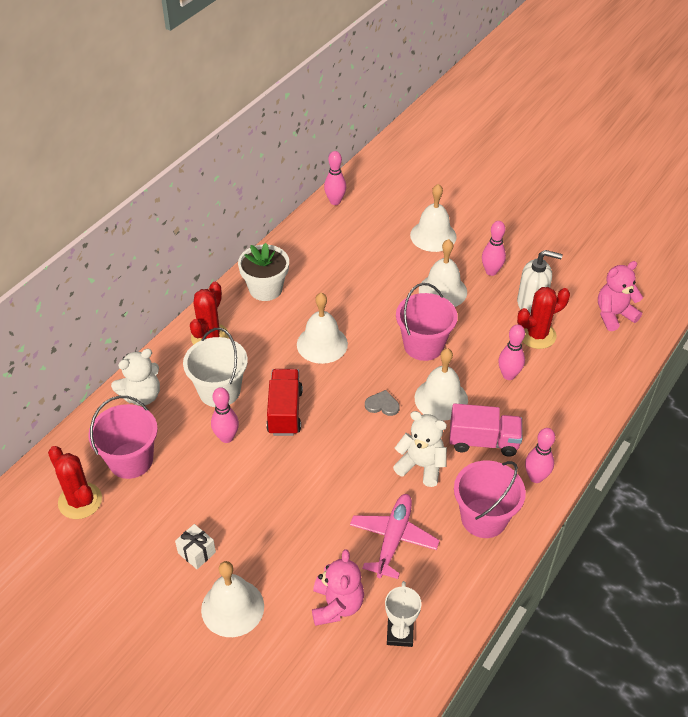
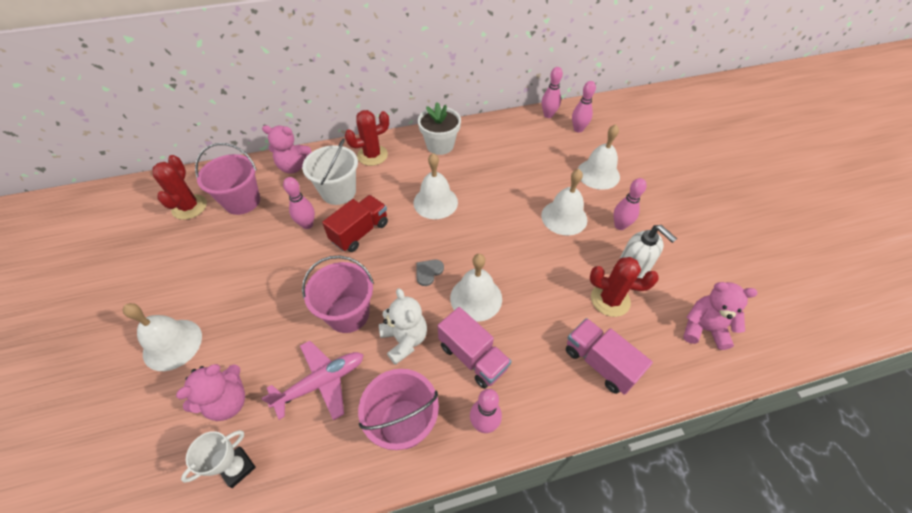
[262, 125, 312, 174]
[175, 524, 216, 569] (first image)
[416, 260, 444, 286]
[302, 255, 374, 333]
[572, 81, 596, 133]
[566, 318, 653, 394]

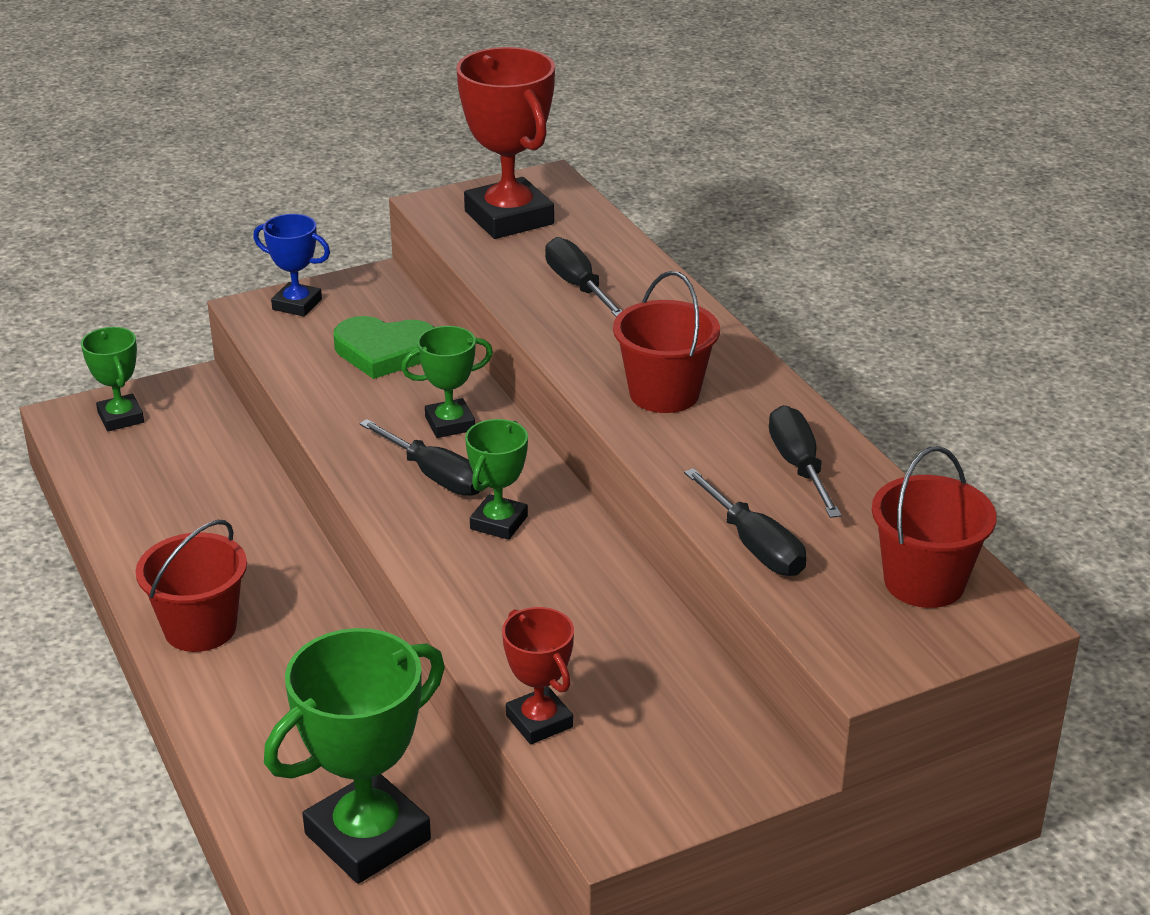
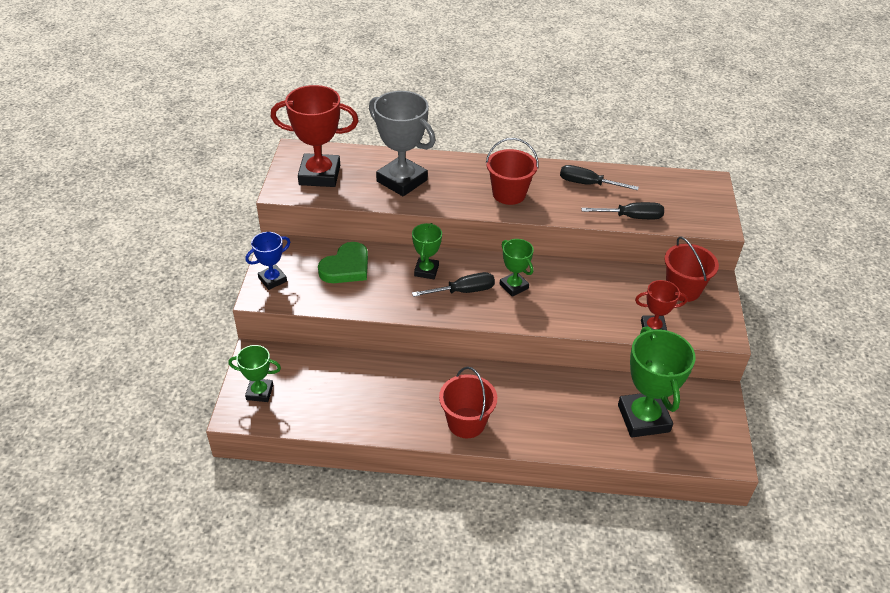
[369, 91, 435, 196]
[665, 236, 719, 302]

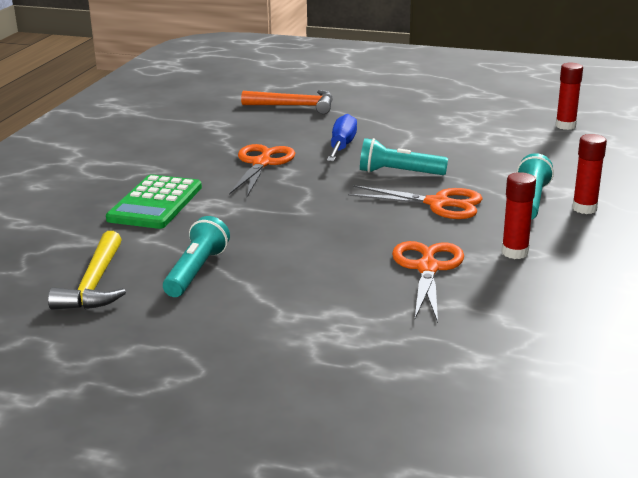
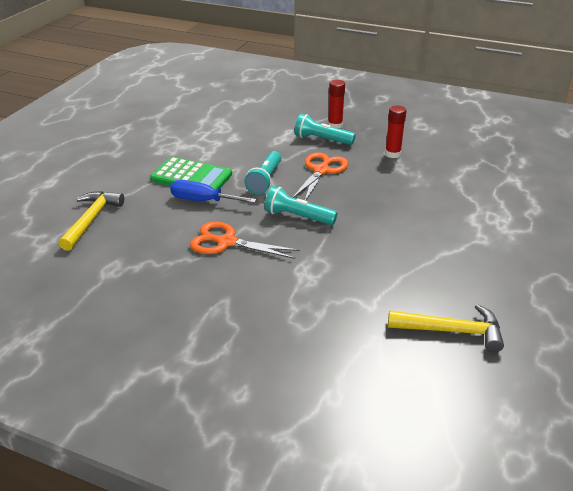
[150, 157, 232, 189]
[265, 186, 338, 225]
[58, 191, 124, 251]
[392, 241, 464, 323] (first image)
[556, 63, 583, 130] (first image)

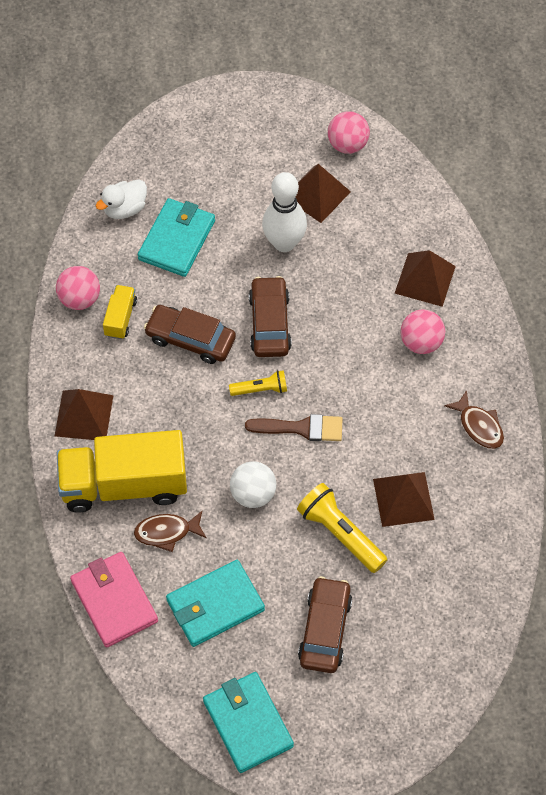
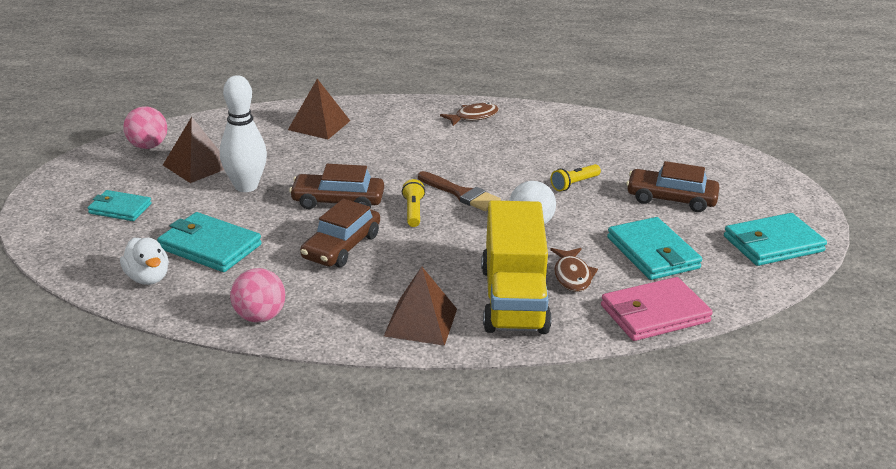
[103, 285, 137, 339] (first image)
[418, 171, 501, 211]
[551, 164, 601, 191]
[373, 472, 435, 527] (first image)
[401, 309, 445, 354] (first image)
[88, 190, 152, 221]

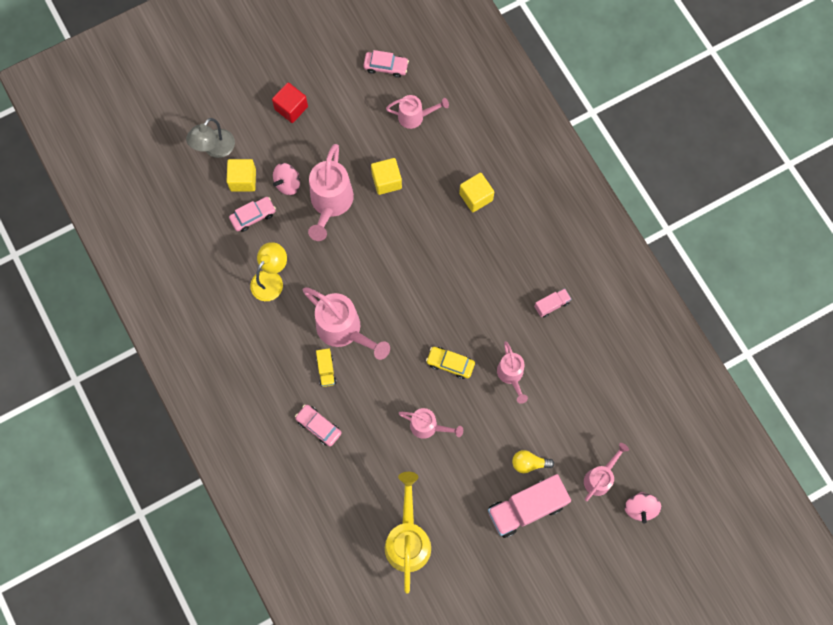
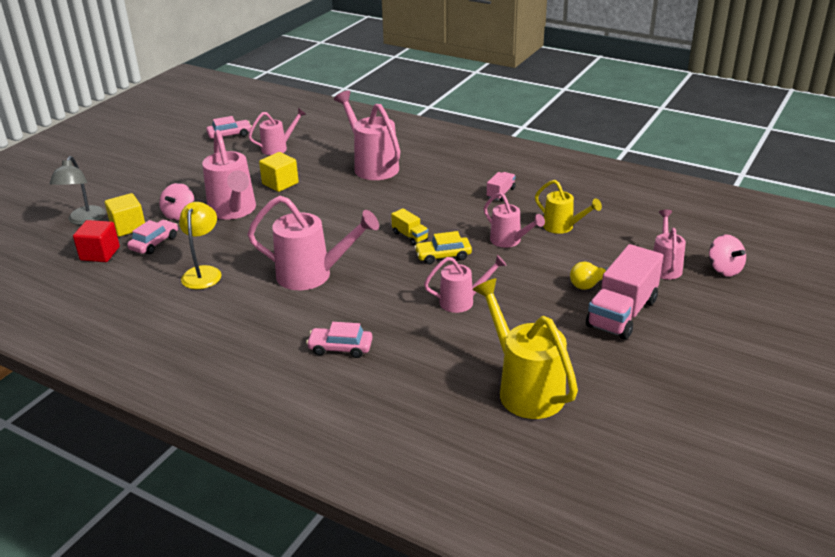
[73, 220, 120, 262]
[391, 208, 428, 245]
[334, 90, 400, 180]
[535, 180, 602, 234]

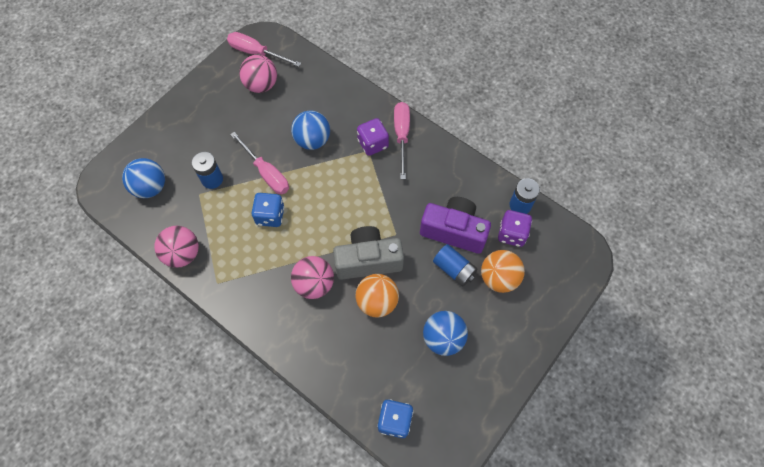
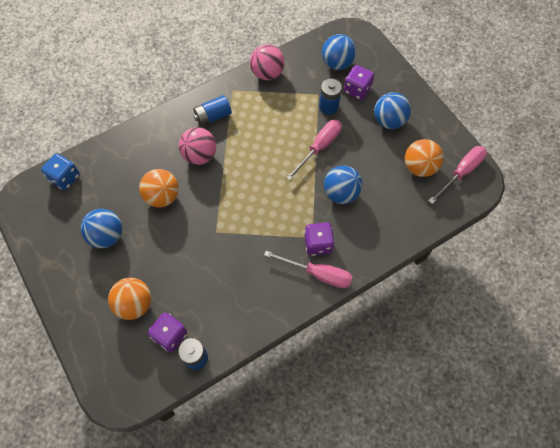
[286, 120, 342, 180]
[405, 139, 443, 177]
[251, 193, 285, 227] (first image)
[333, 226, 404, 280] (first image)
[420, 197, 491, 254] (first image)
[193, 95, 232, 126]
[344, 65, 374, 100]
[374, 92, 411, 129]

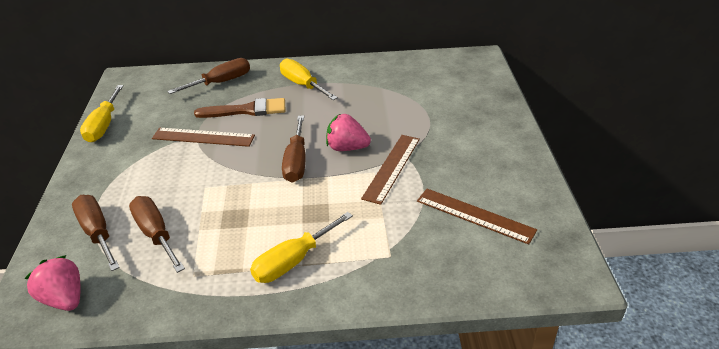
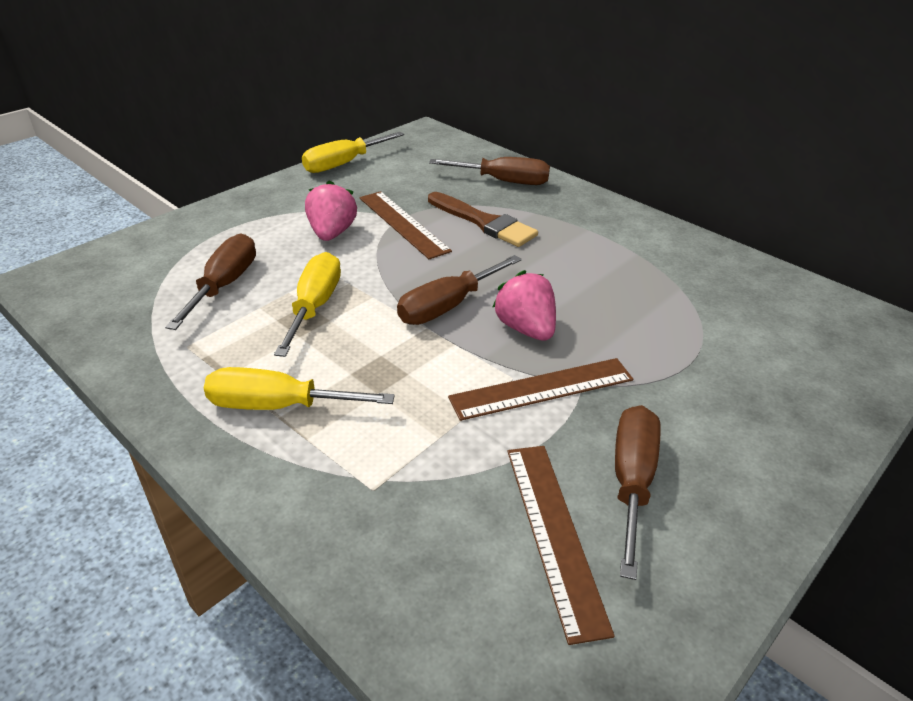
[305, 180, 357, 241]
[615, 405, 661, 580]
[274, 252, 341, 357]

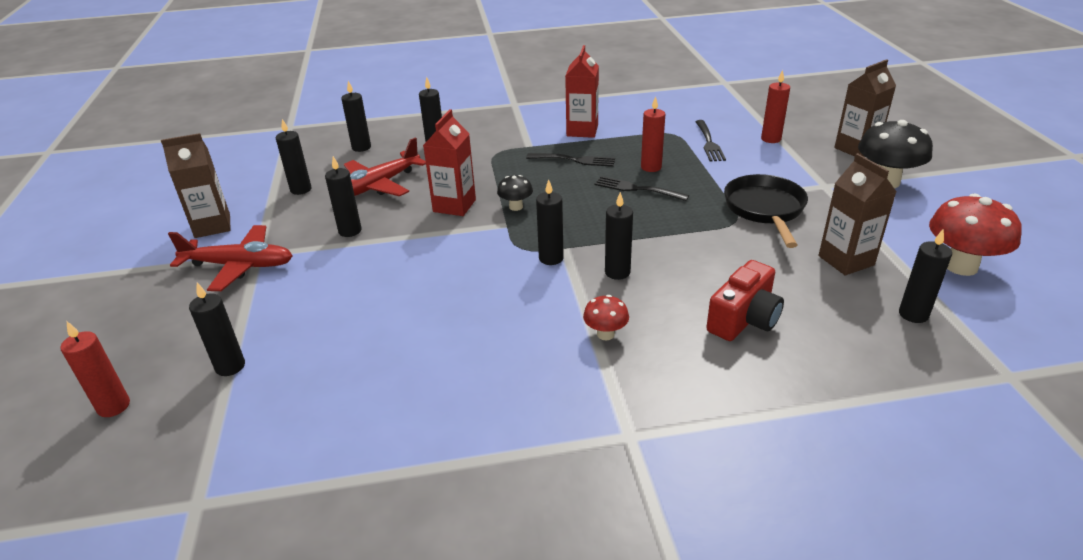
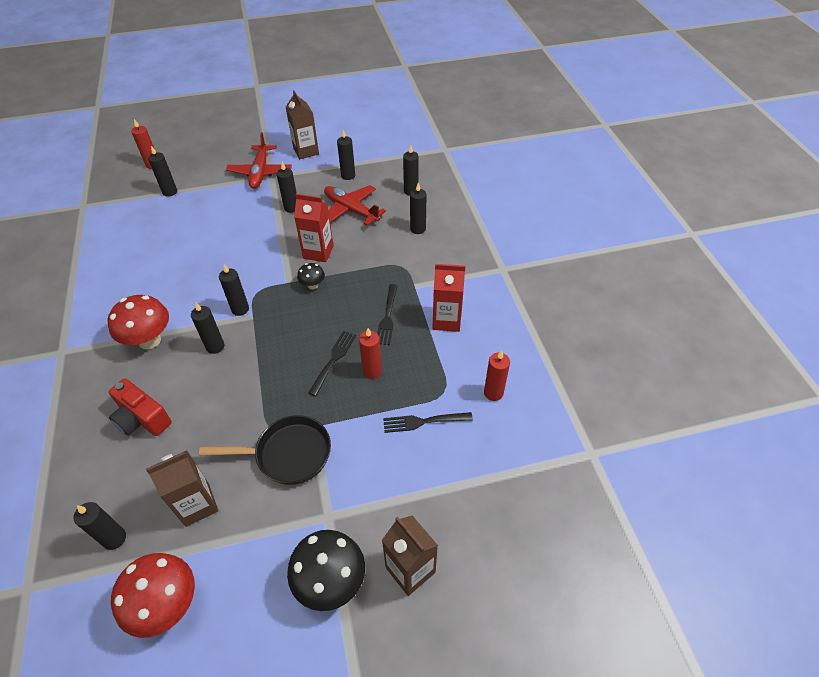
[107, 295, 169, 349]
[484, 350, 510, 401]

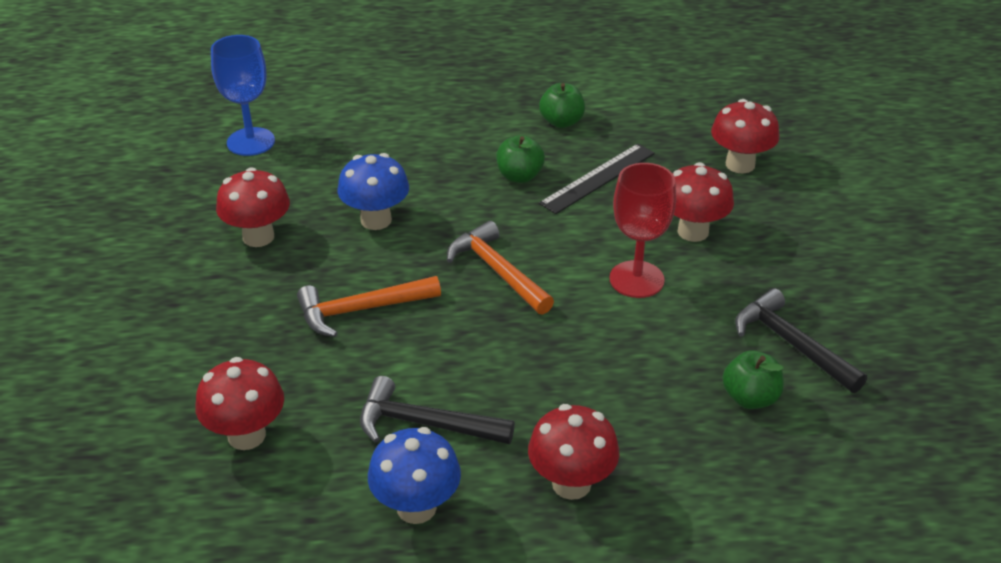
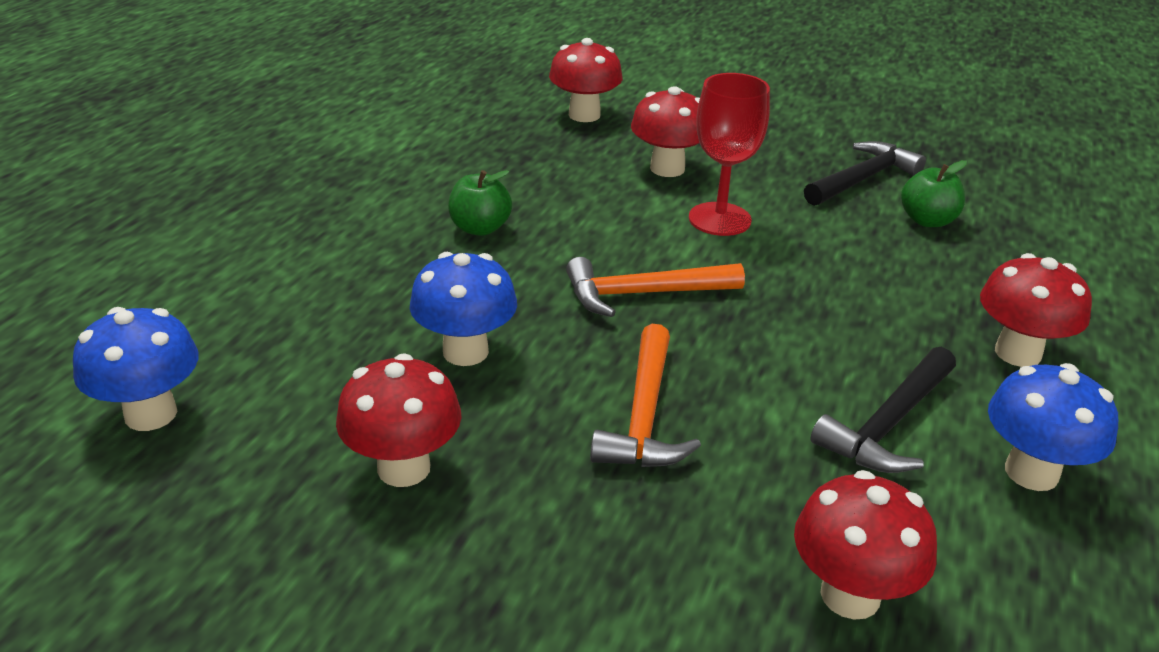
[73, 307, 198, 431]
[539, 83, 585, 128] (first image)
[539, 144, 655, 214] (first image)
[804, 141, 926, 206]

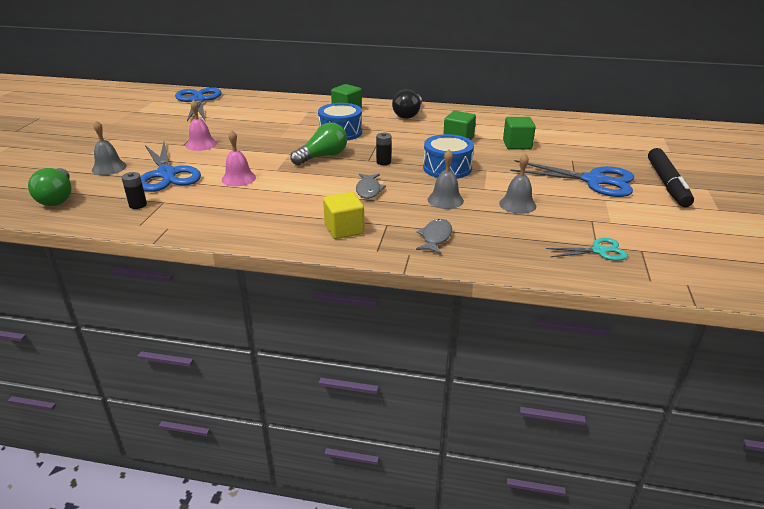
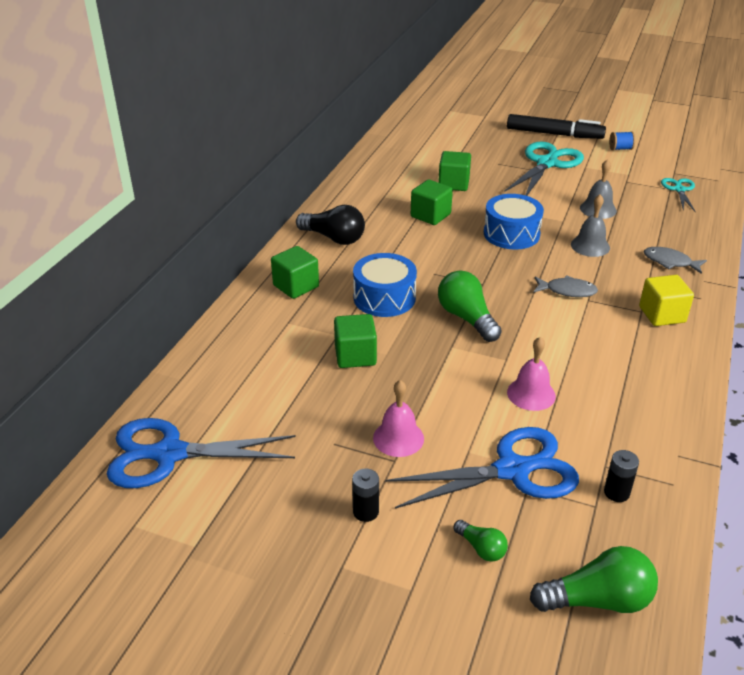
[454, 520, 508, 562]
[352, 468, 379, 522]
[504, 142, 584, 196]
[334, 314, 377, 368]
[609, 131, 635, 150]

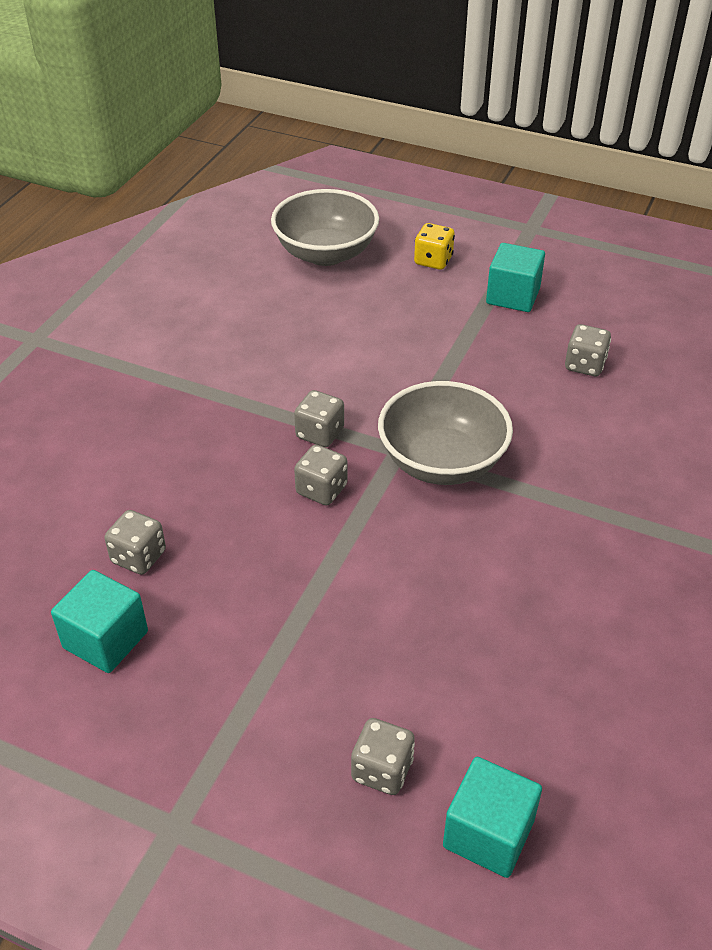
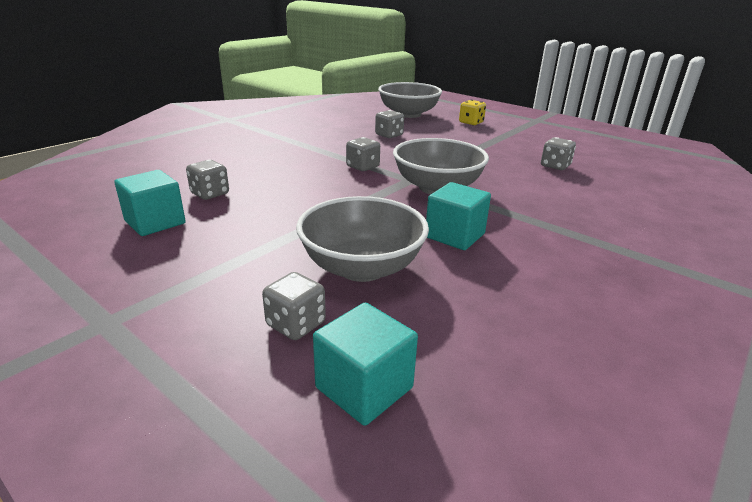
[375, 110, 404, 138]
[426, 182, 491, 250]
[296, 196, 429, 282]

